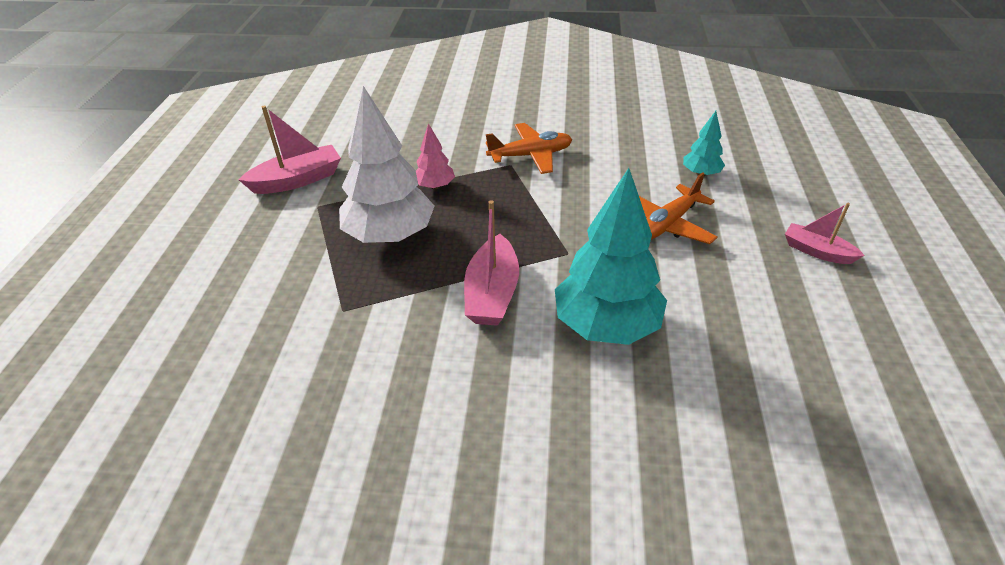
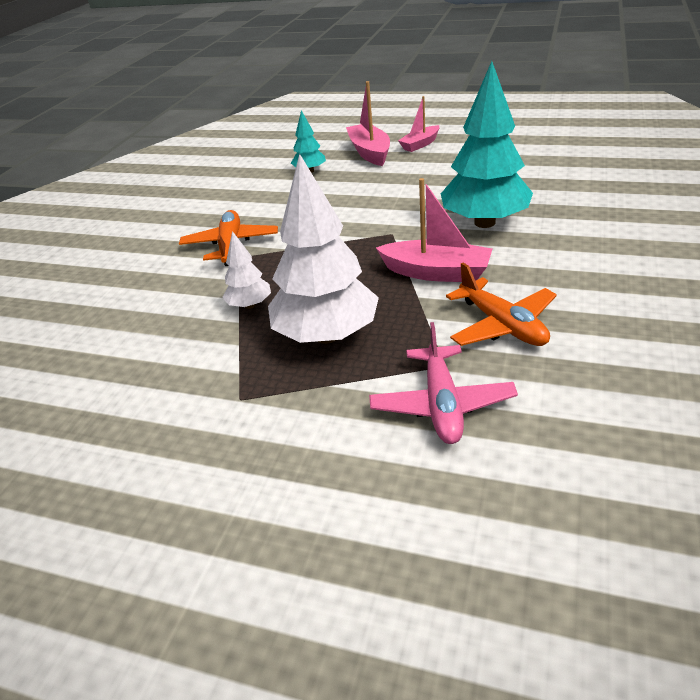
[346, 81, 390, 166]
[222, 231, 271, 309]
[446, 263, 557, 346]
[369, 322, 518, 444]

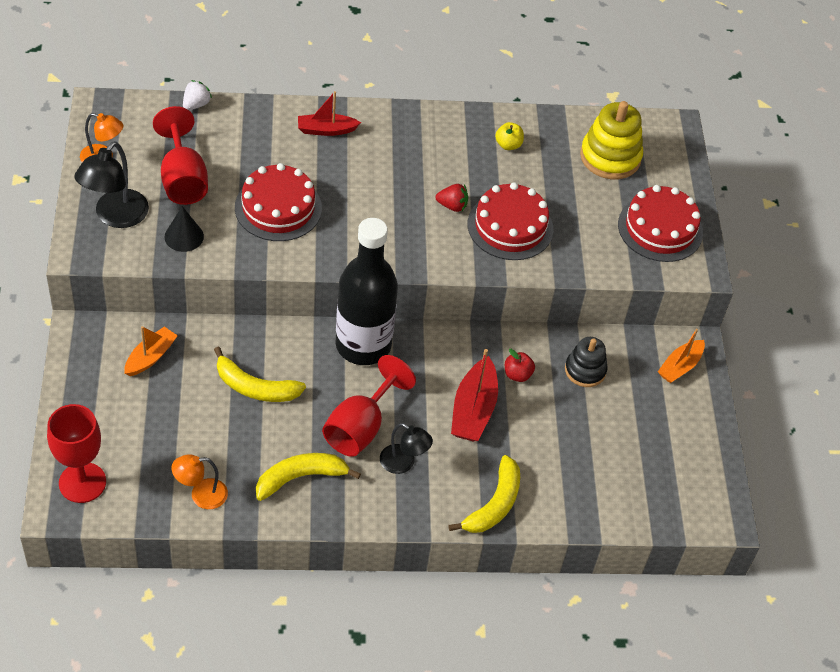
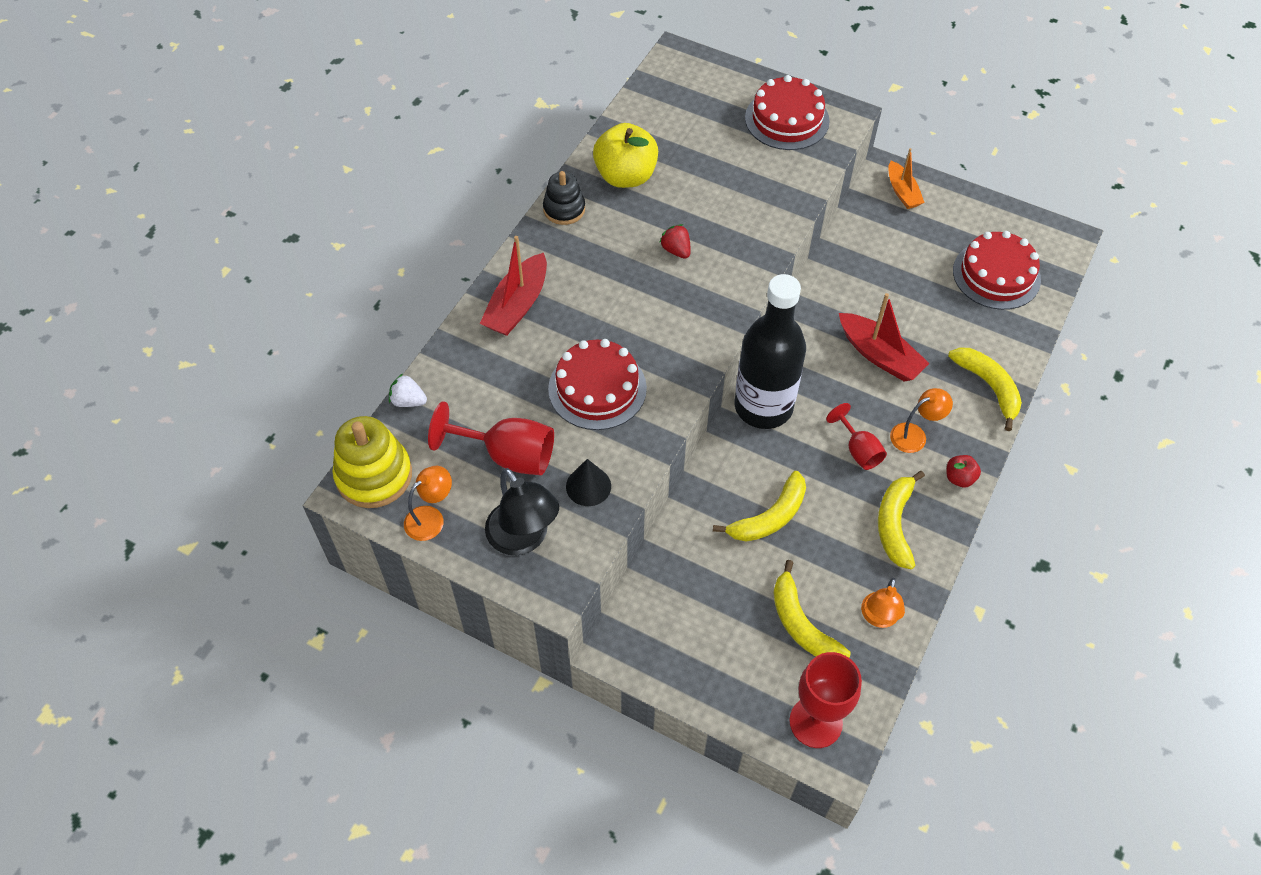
[124, 326, 178, 376] (first image)
[389, 373, 427, 407]
[480, 236, 547, 336]
[826, 403, 887, 470]
[890, 388, 953, 453]
[659, 224, 691, 259]
[953, 231, 1041, 310]
[593, 123, 658, 188]
[947, 455, 981, 488]
[543, 171, 585, 225]
[332, 416, 412, 508]
[773, 560, 851, 658]

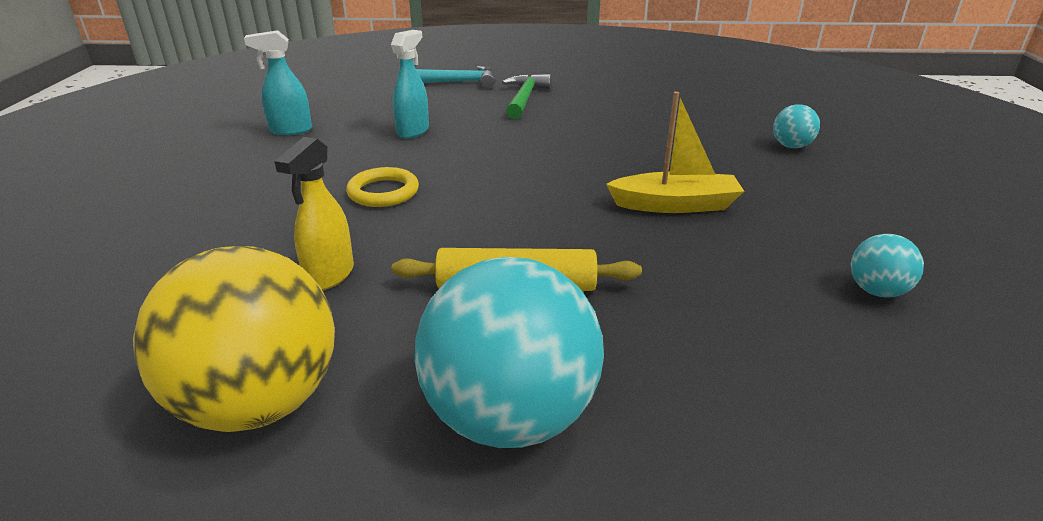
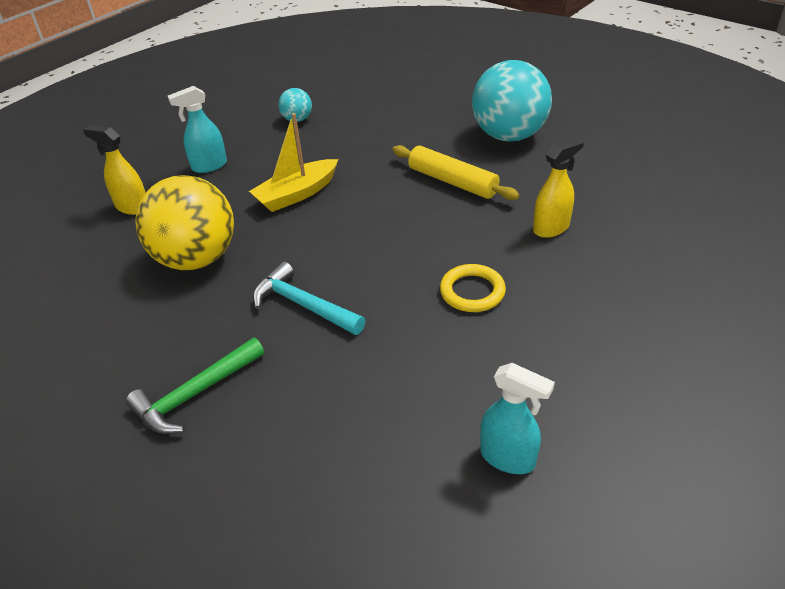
[135, 175, 234, 270]
[168, 86, 227, 173]
[253, 262, 365, 335]
[249, 113, 338, 212]
[83, 125, 146, 215]

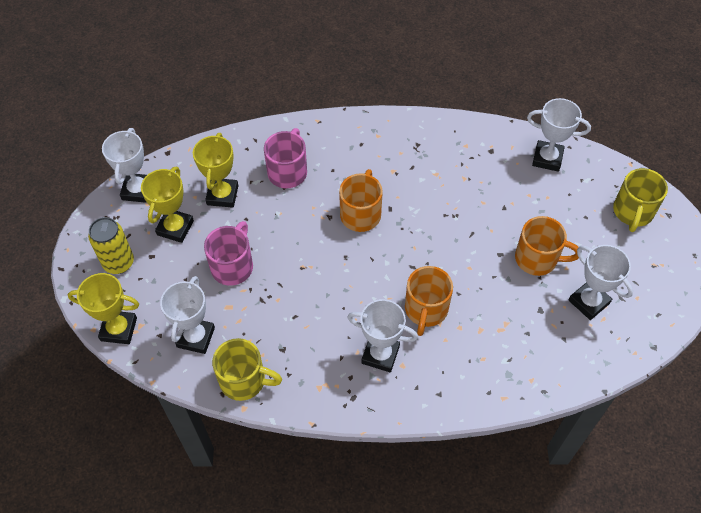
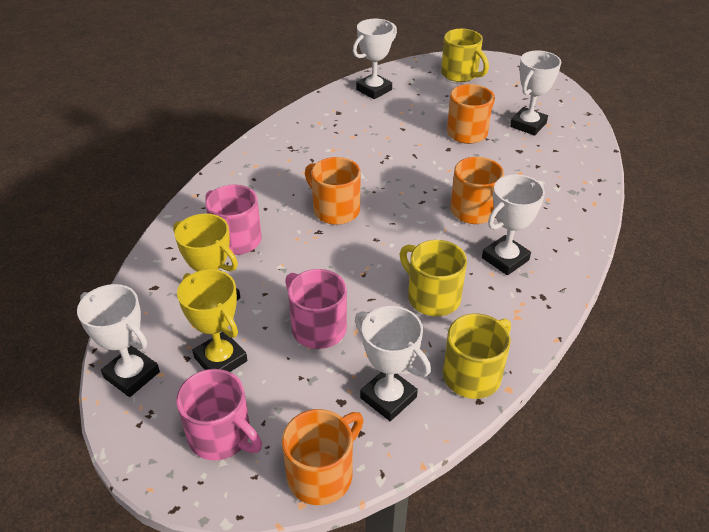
[282, 409, 363, 505]
[176, 369, 262, 460]
[510, 51, 561, 136]
[400, 240, 467, 316]

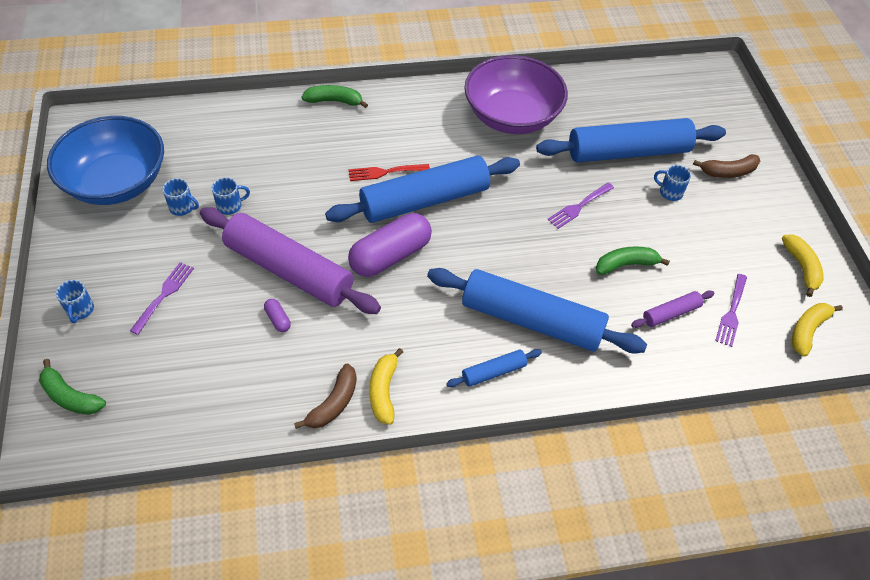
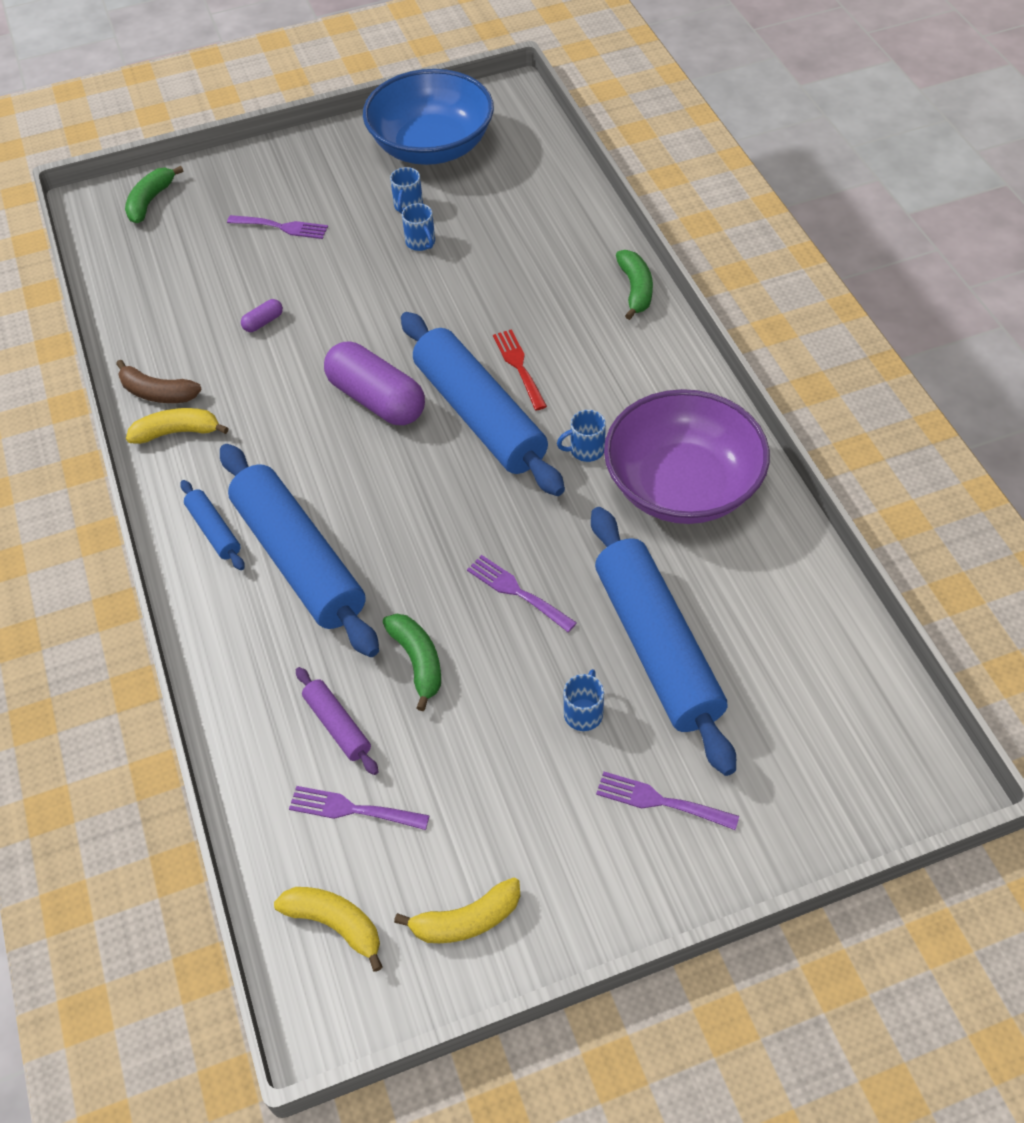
[557, 410, 606, 462]
[200, 207, 381, 314] (first image)
[220, 444, 379, 657]
[596, 772, 739, 830]

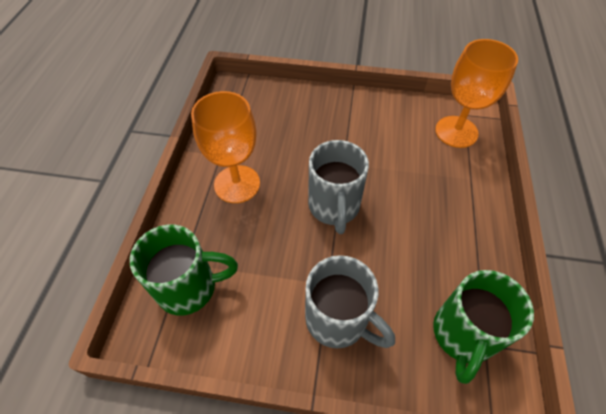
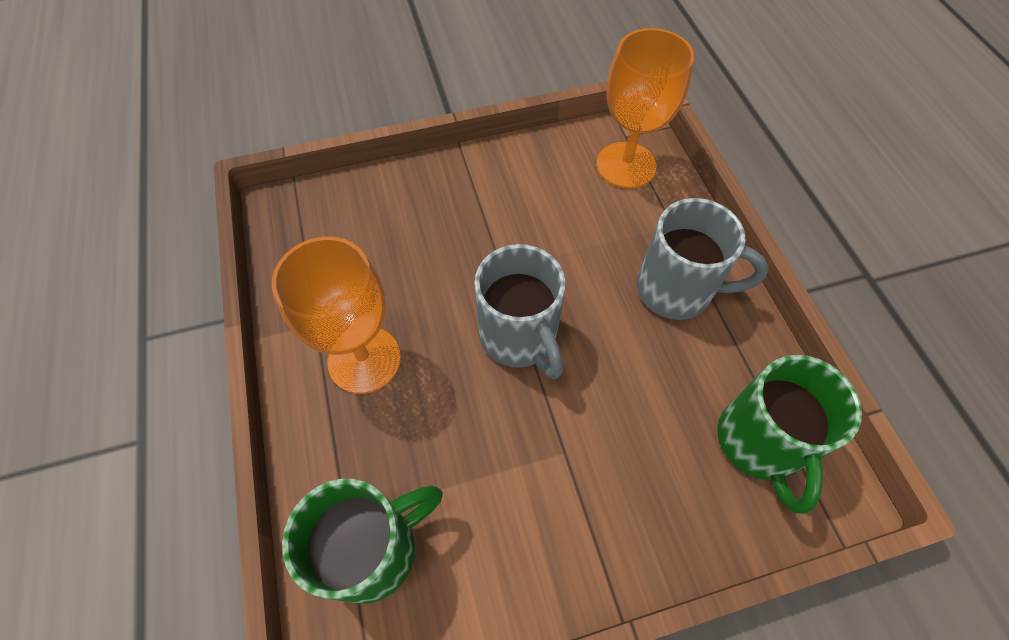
[637, 198, 769, 320]

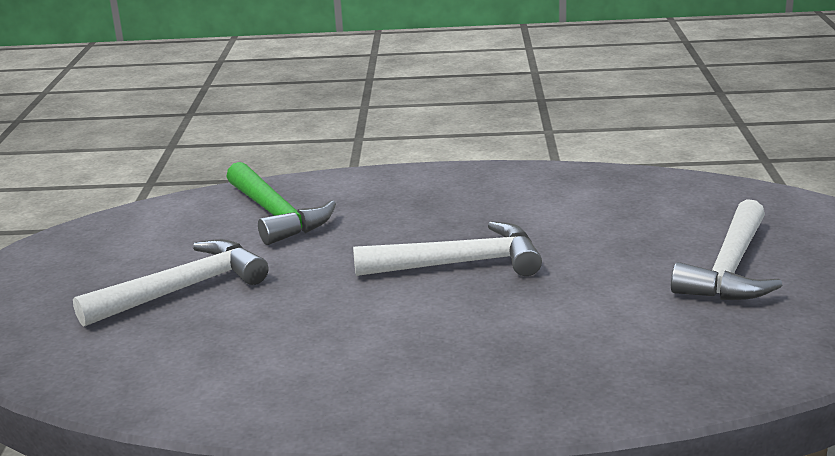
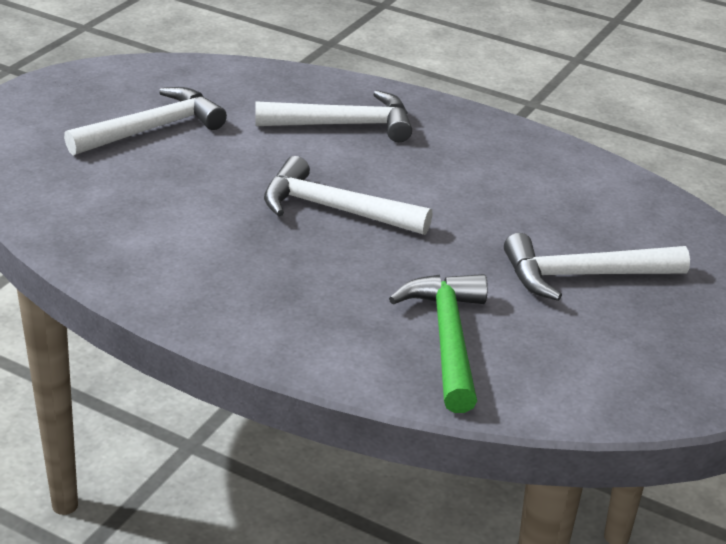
[255, 90, 412, 142]

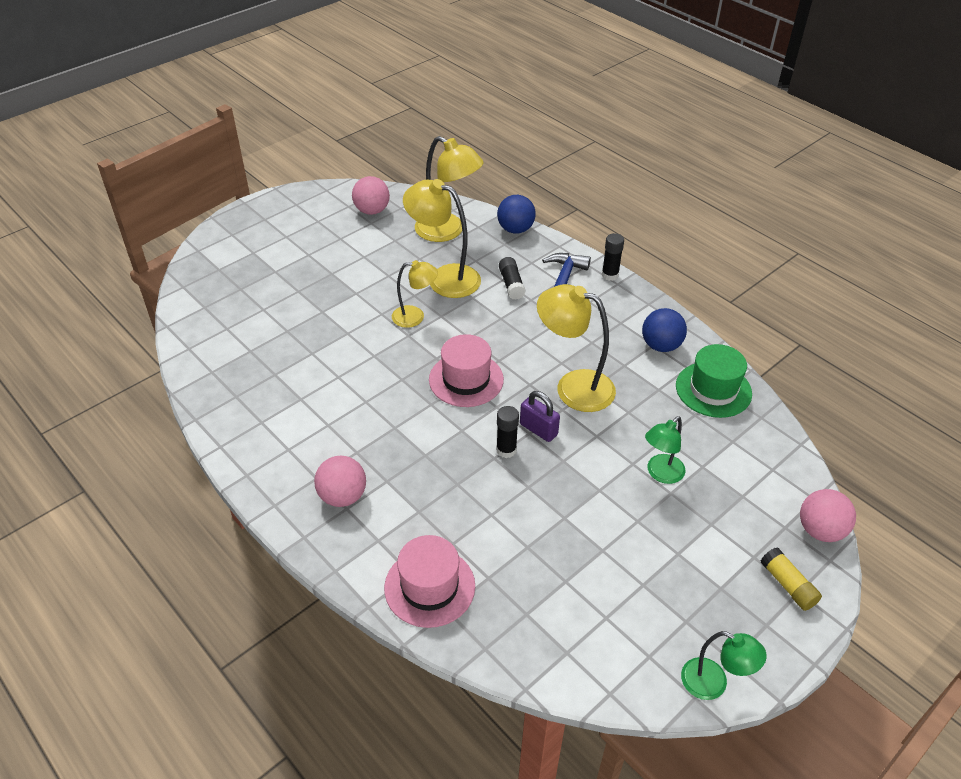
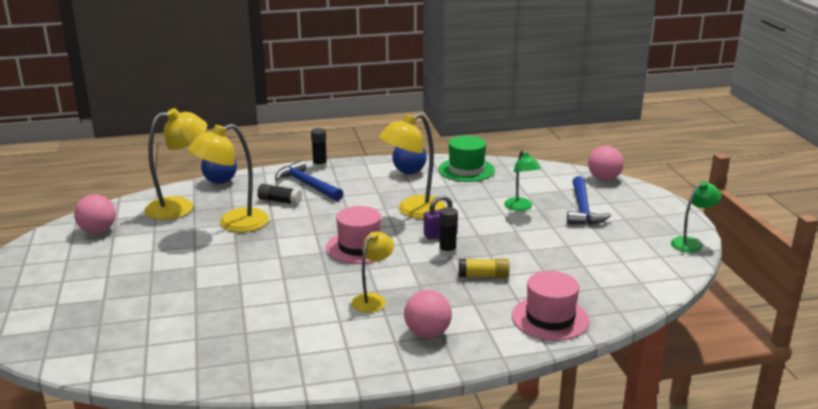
[351, 232, 394, 313]
[459, 259, 510, 278]
[567, 176, 611, 225]

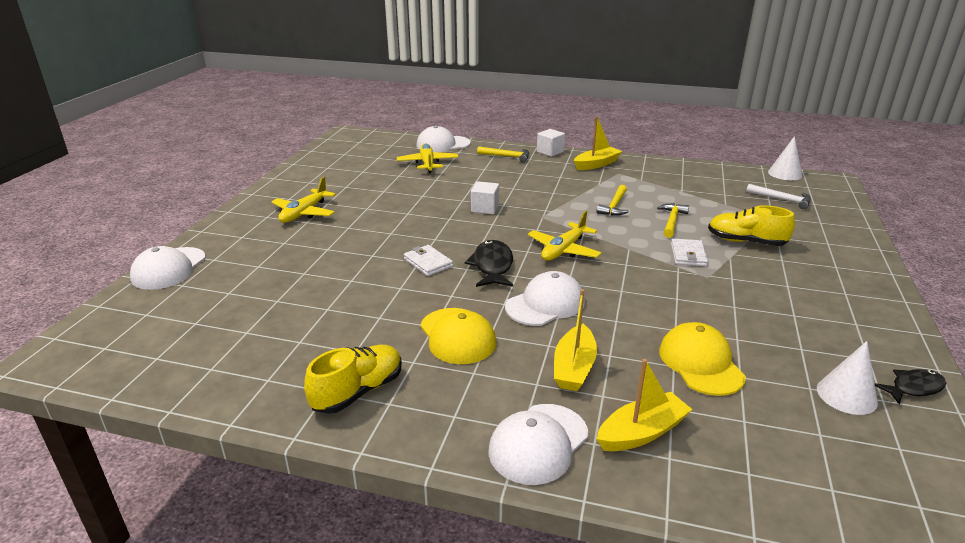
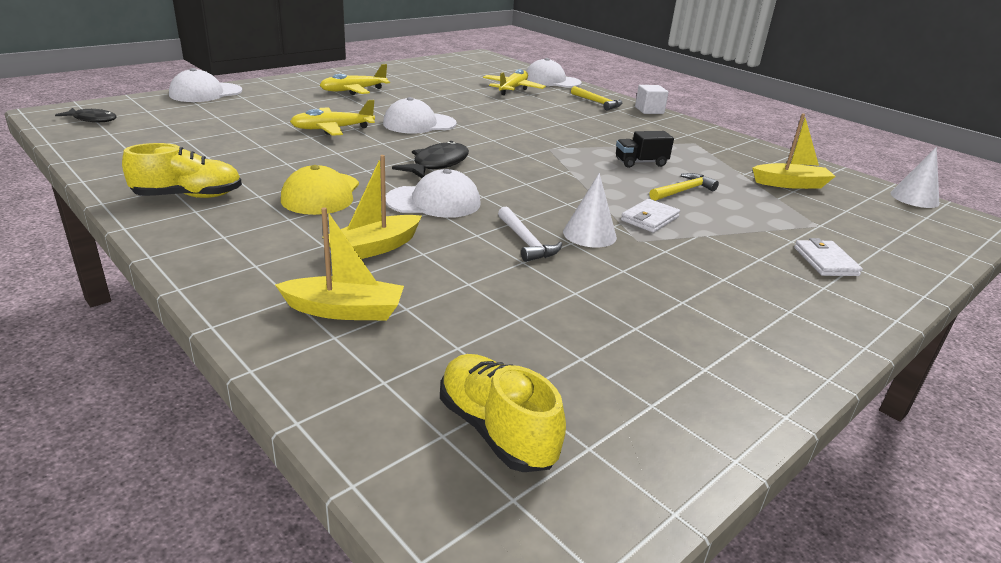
[794, 238, 863, 276]
[471, 181, 499, 214] (first image)
[383, 97, 457, 134]
[290, 100, 375, 136]
[753, 113, 836, 189]
[616, 131, 674, 168]
[659, 322, 746, 396] (first image)
[440, 354, 566, 472]
[498, 207, 562, 262]
[563, 173, 617, 247]
[55, 108, 117, 122]

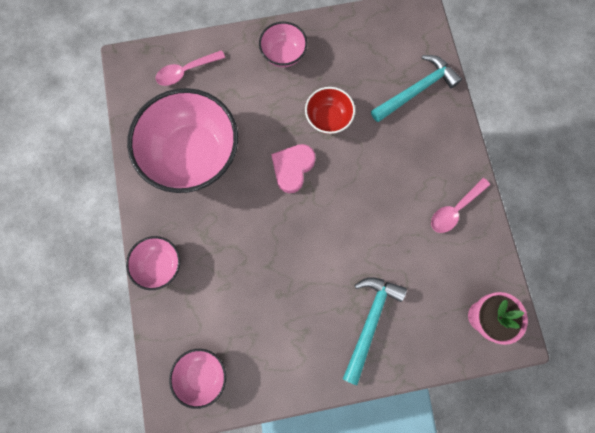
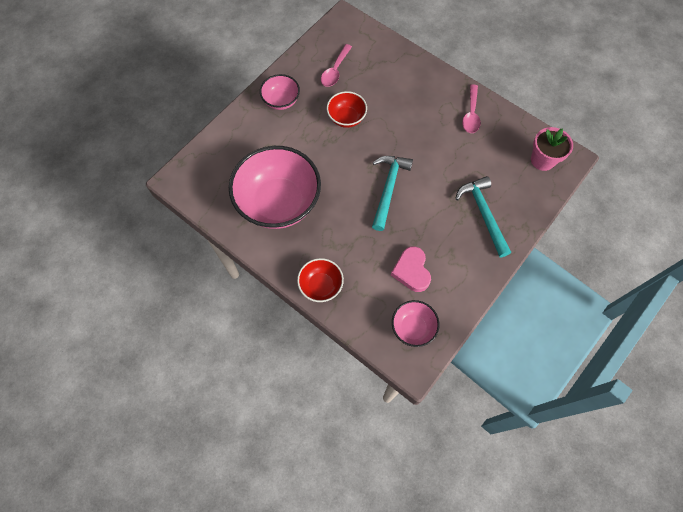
[297, 258, 344, 302]
[321, 44, 352, 87]
[391, 246, 431, 292]
[372, 156, 413, 231]

